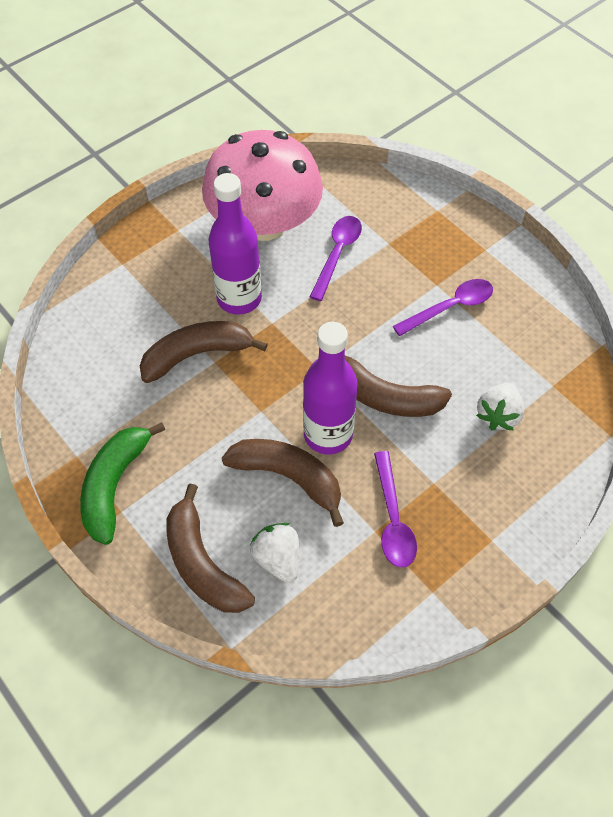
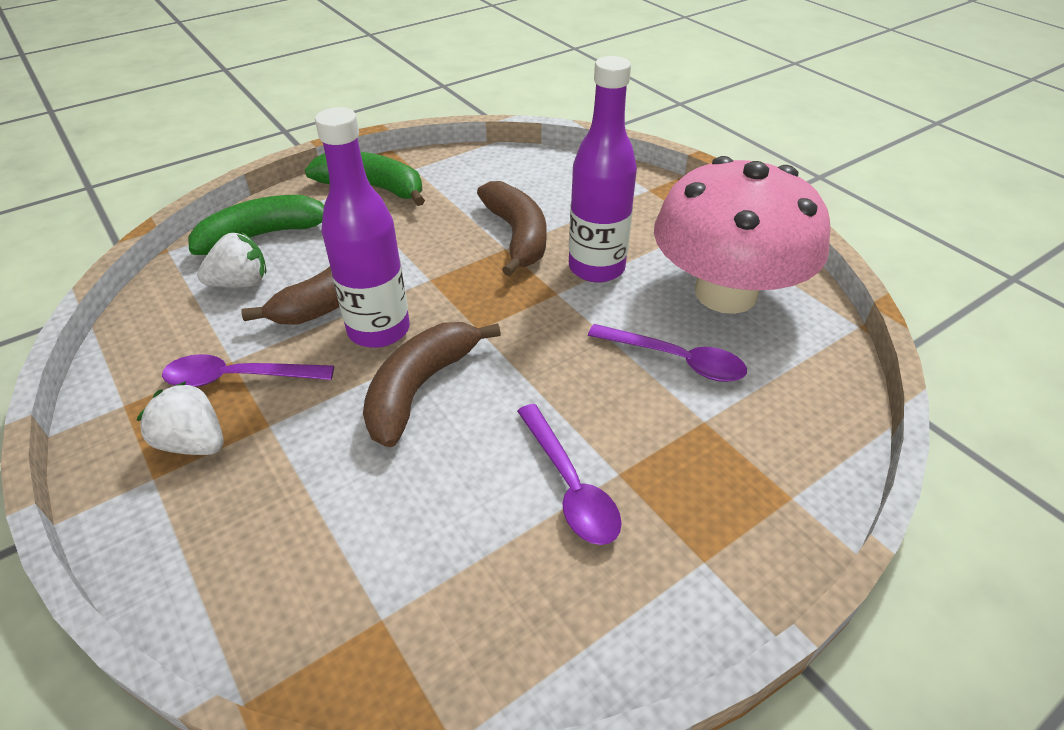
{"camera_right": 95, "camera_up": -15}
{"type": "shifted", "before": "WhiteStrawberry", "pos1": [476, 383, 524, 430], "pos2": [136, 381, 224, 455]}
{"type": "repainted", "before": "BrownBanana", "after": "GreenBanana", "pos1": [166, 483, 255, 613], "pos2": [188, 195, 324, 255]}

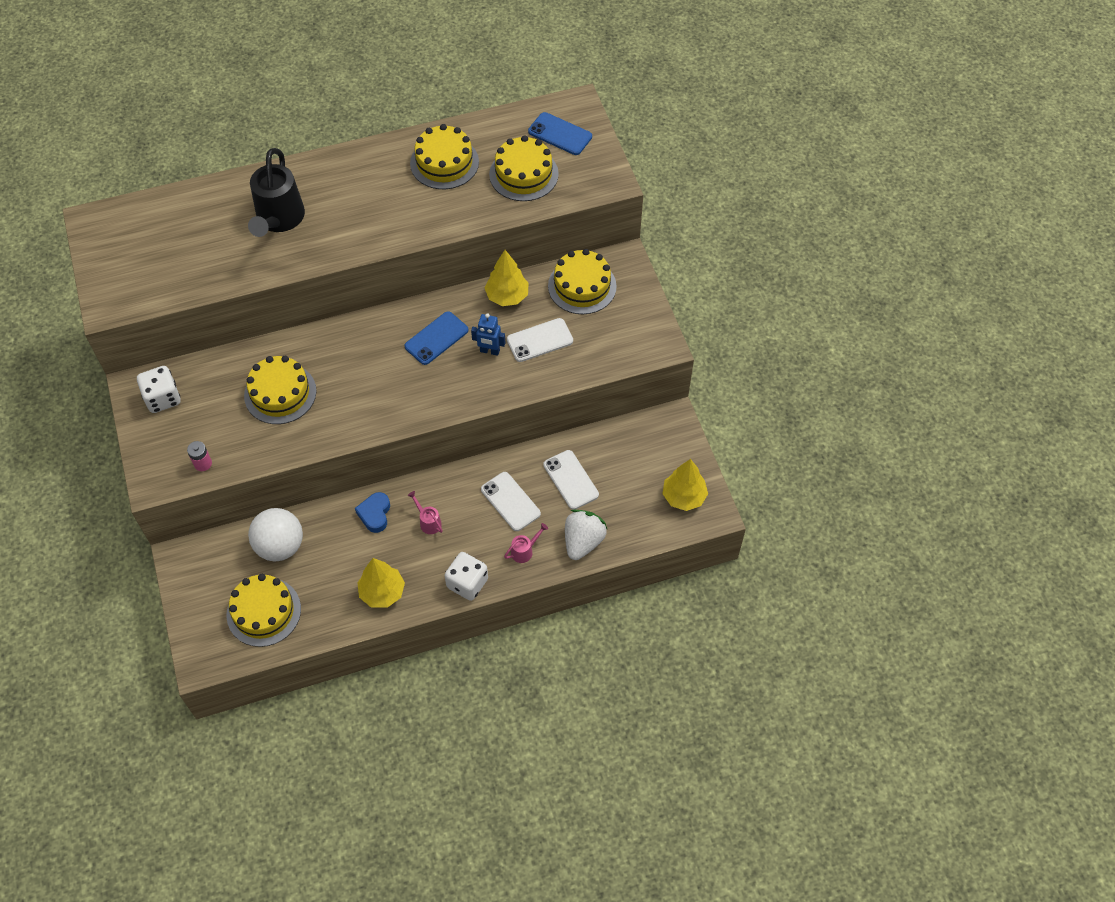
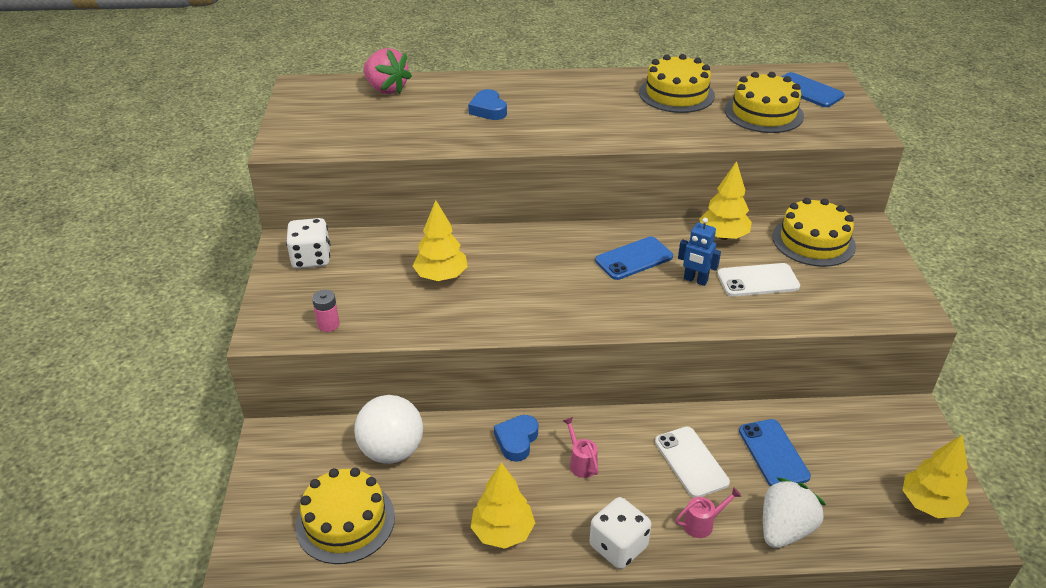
{"camera_right": 15, "camera_up": -20}
{"type": "swapped", "before": "BlackWateringCan", "after": "BlueHeart", "pos1": [248, 148, 305, 237], "pos2": [468, 89, 507, 120]}
{"type": "swapped", "before": "YellowCake", "after": "YellowTree", "pos1": [244, 356, 317, 424], "pos2": [413, 200, 468, 281]}
{"type": "repainted", "before": "WhitePhone", "after": "BluePhone", "pos1": [543, 450, 599, 510], "pos2": [739, 419, 811, 486]}
{"type": "new", "after": "PinkStrawberry", "pos2": [363, 48, 412, 94]}

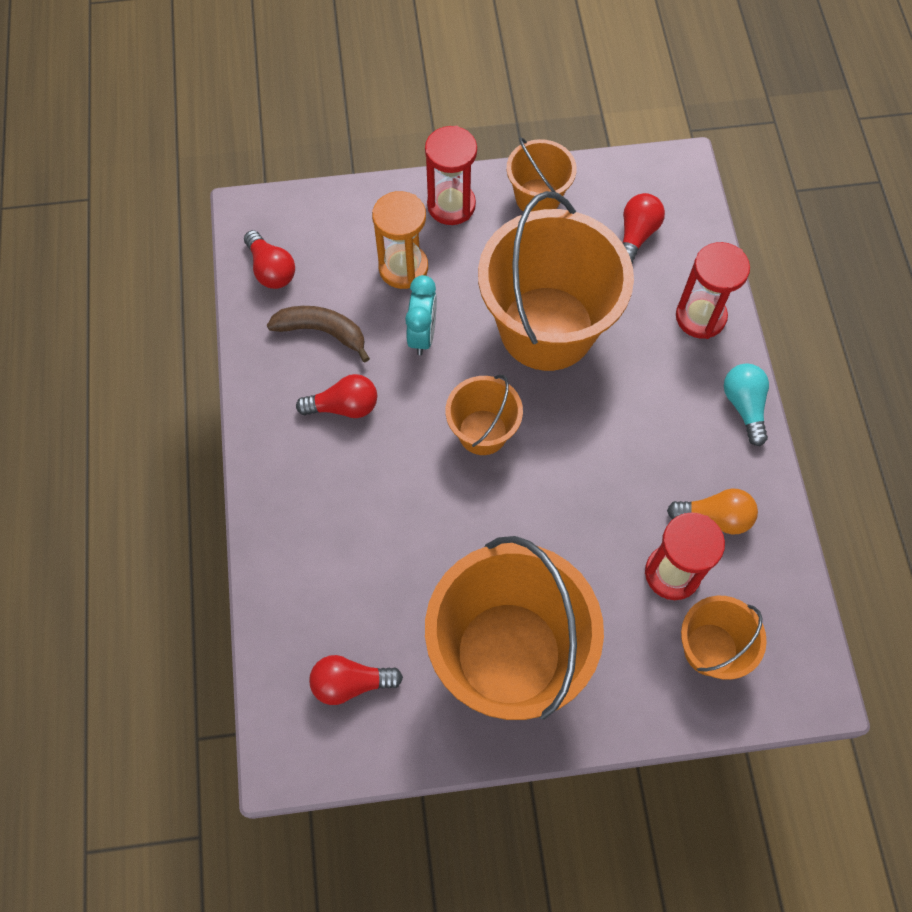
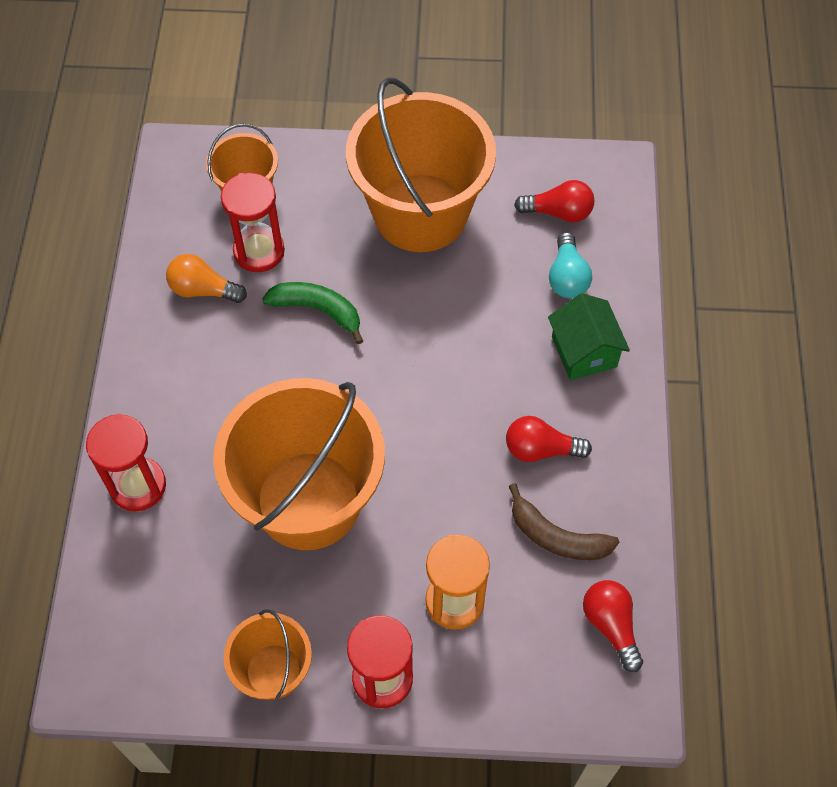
{"camera_right": -170, "camera_up": -5}
{"type": "gone", "before": "RedLightBulb", "pos1": [623, 193, 665, 263]}
{"type": "gone", "before": "TurquoiseClock", "pos1": [405, 275, 437, 355]}
{"type": "shifted", "before": "TurquoiseLightBulb", "pos1": [724, 363, 769, 446], "pos2": [549, 232, 592, 298]}
{"type": "gone", "before": "OrangeBucket", "pos1": [446, 375, 523, 455]}
{"type": "new", "after": "GreenBanana", "pos2": [262, 282, 363, 344]}
{"type": "new", "after": "GreenHouse", "pos2": [548, 293, 630, 380]}

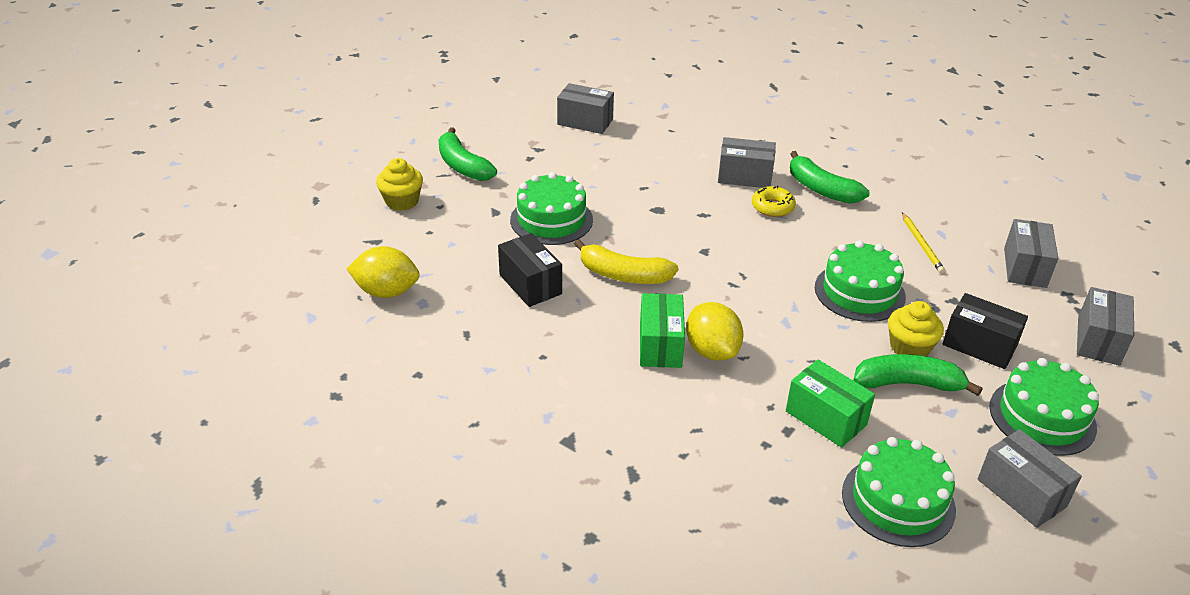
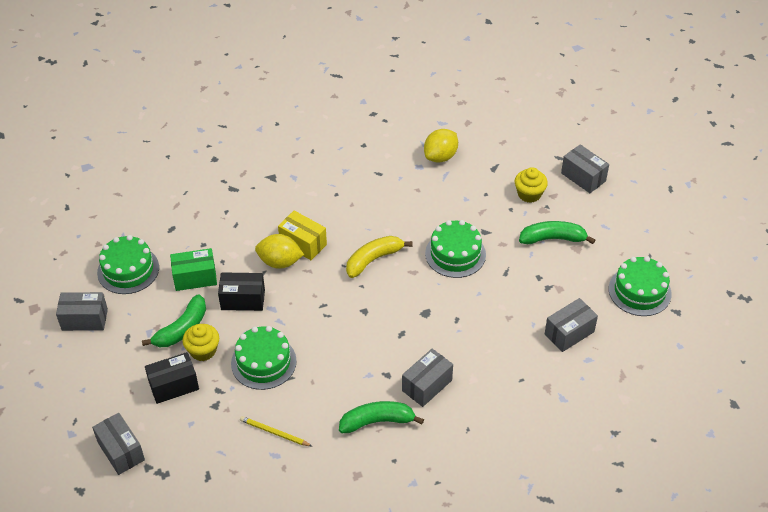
{"camera_right": 125, "camera_up": 10}
{"type": "gone", "before": "YellowDonut", "pos1": [752, 186, 796, 217]}
{"type": "shifted", "before": "GreyBox", "pos1": [1004, 219, 1058, 288], "pos2": [561, 144, 609, 193]}
{"type": "shifted", "before": "BlackBox", "pos1": [498, 233, 562, 307], "pos2": [218, 273, 265, 311]}
{"type": "repainted", "before": "GreenBox", "after": "YellowBox", "pos1": [640, 293, 685, 368], "pos2": [278, 210, 327, 260]}
{"type": "shifted", "before": "GreenCake", "pos1": [989, 358, 1099, 456], "pos2": [609, 256, 672, 316]}

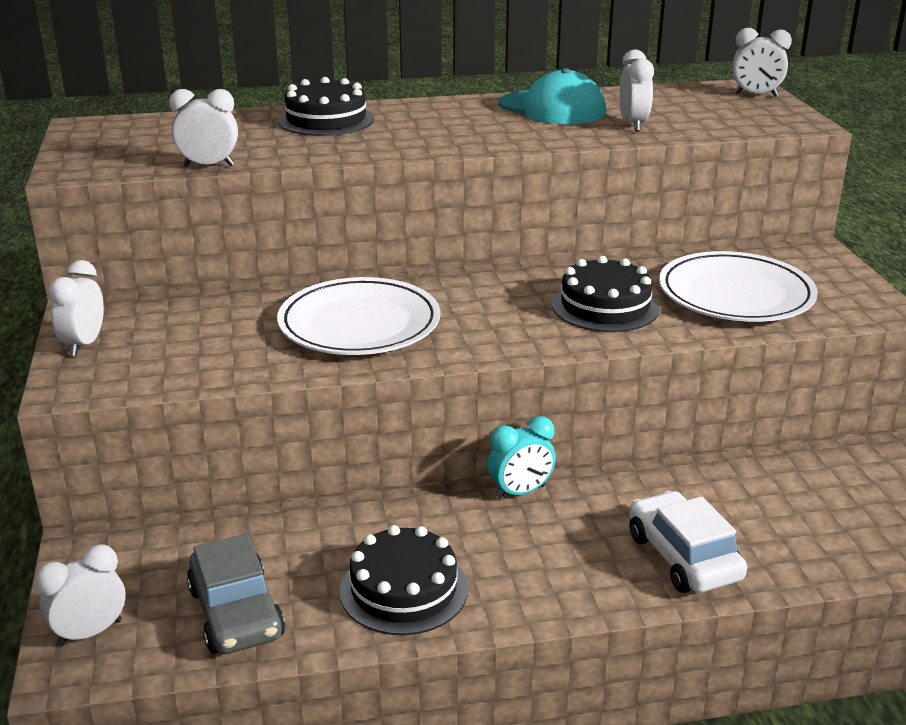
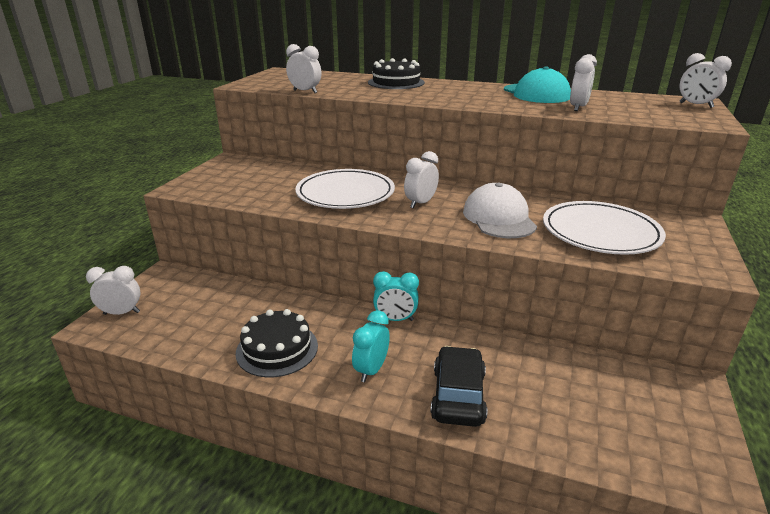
{"camera_right": 30, "camera_up": 0}
{"type": "swapped", "before": "BlackCake", "after": "WhiteCap", "pos1": [552, 256, 660, 332], "pos2": [463, 183, 537, 238]}
{"type": "shifted", "before": "WhiteClock", "pos1": [48, 260, 104, 356], "pos2": [404, 151, 439, 208]}
{"type": "repainted", "before": "WhiteCar", "after": "BlackCar", "pos1": [629, 491, 747, 593], "pos2": [430, 346, 487, 427]}
{"type": "gone", "before": "GreyCar", "pos1": [187, 534, 285, 654]}
{"type": "new", "after": "TurquoiseClock", "pos2": [352, 310, 390, 382]}

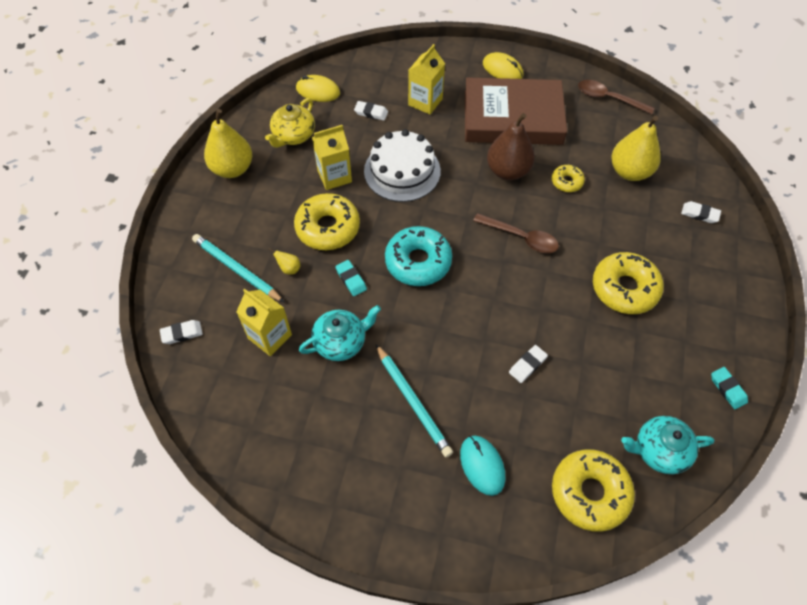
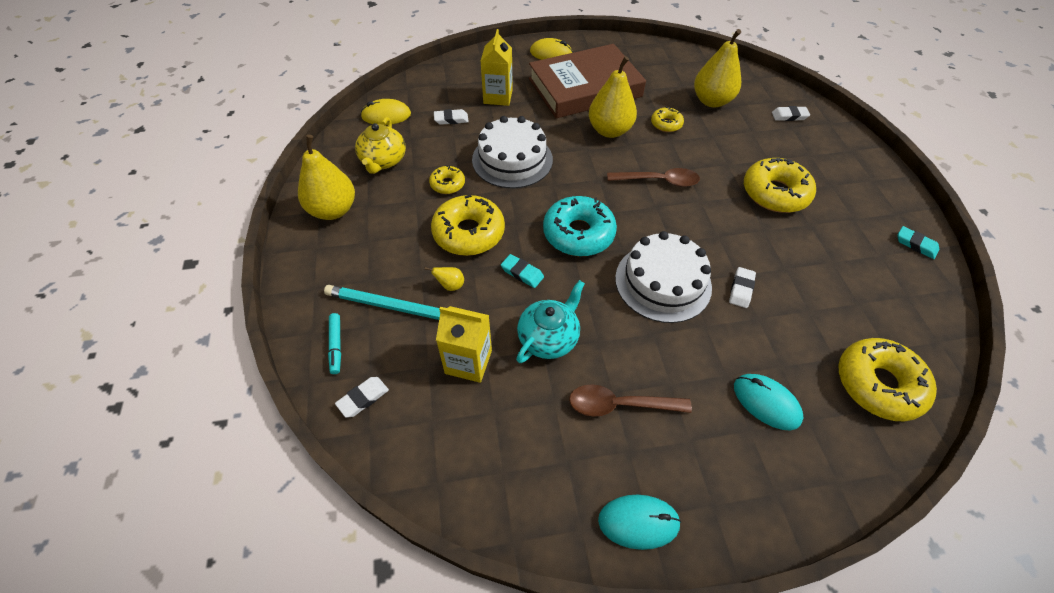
{"camera_right": -25, "camera_up": -5}
{"type": "shifted", "before": "BrownSpoon", "pos1": [578, 80, 655, 115], "pos2": [569, 384, 692, 417]}
{"type": "repainted", "before": "BrownPear", "after": "YellowPear", "pos1": [487, 113, 535, 180], "pos2": [589, 56, 637, 138]}
{"type": "swapped", "before": "YellowCarton", "after": "YellowDonut", "pos1": [312, 125, 352, 190], "pos2": [429, 165, 465, 194]}
{"type": "gone", "before": "TurquoisePencil", "pos1": [376, 344, 453, 457]}
{"type": "gone", "before": "TurquoiseTeapot", "pos1": [621, 416, 714, 474]}
{"type": "new", "after": "WhiteCake", "pos2": [615, 231, 712, 323]}
{"type": "new", "after": "TurquoiseMarker", "pos2": [328, 313, 341, 374]}
{"type": "new", "after": "TurquoiseMouse", "pos2": [598, 495, 681, 550]}

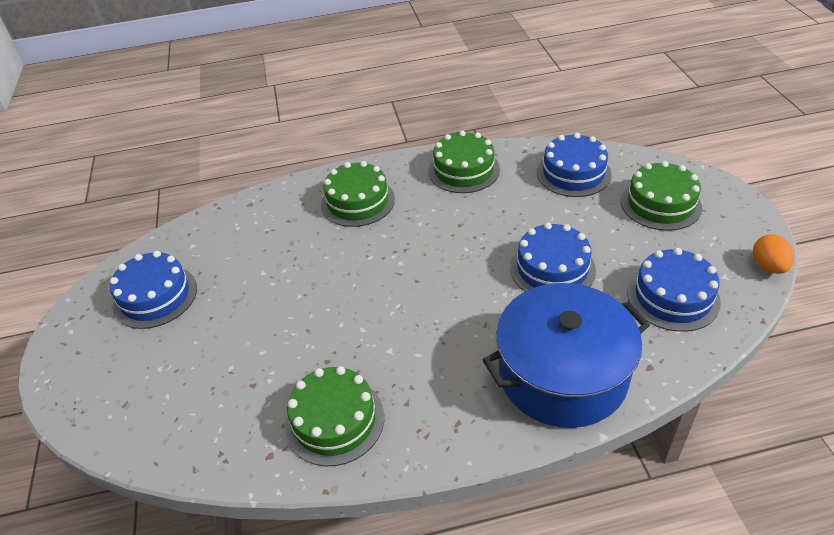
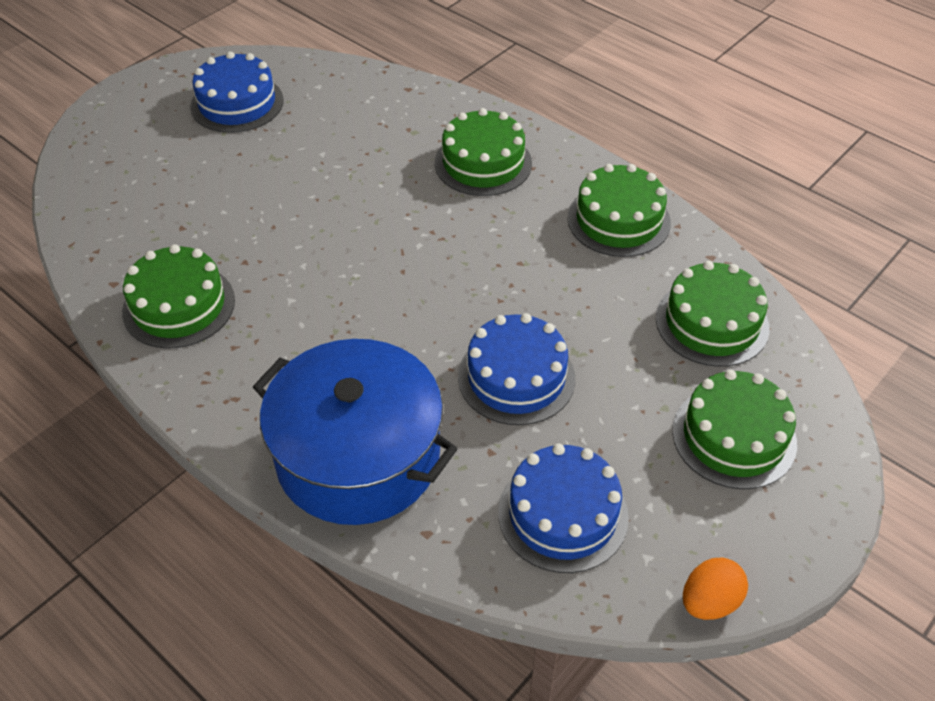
{"camera_right": 50, "camera_up": 5}
{"type": "repainted", "before": "BlueCake", "after": "GreenCake", "pos1": [537, 133, 612, 197], "pos2": [656, 261, 770, 367]}

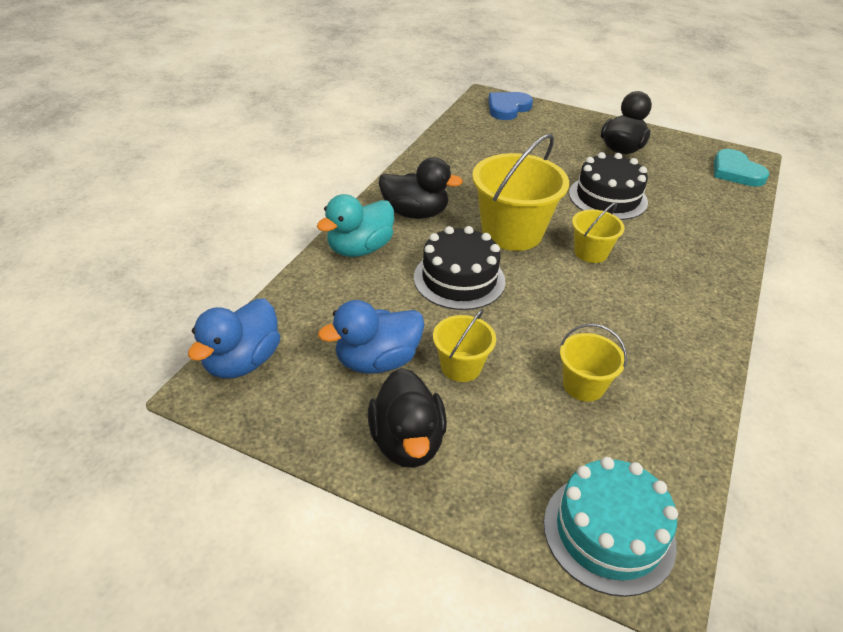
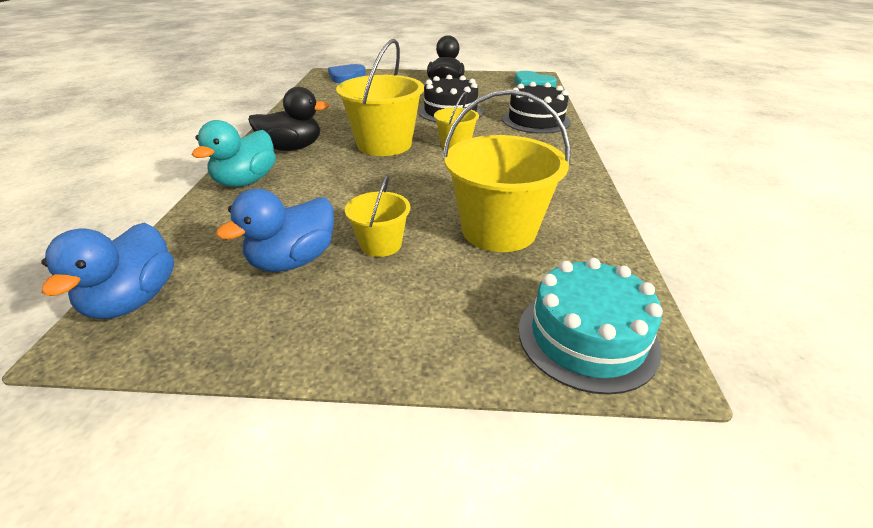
{"camera_right": -20, "camera_up": -5}
{"type": "shifted", "before": "BlackCake", "pos1": [414, 226, 505, 310], "pos2": [502, 82, 571, 134]}
{"type": "scaled", "before": "YellowBucket", "pos1": [560, 324, 627, 402], "pos2": [442, 90, 570, 252], "scale": 1.87}
{"type": "gone", "before": "BlackDuck", "pos1": [368, 368, 447, 468]}

